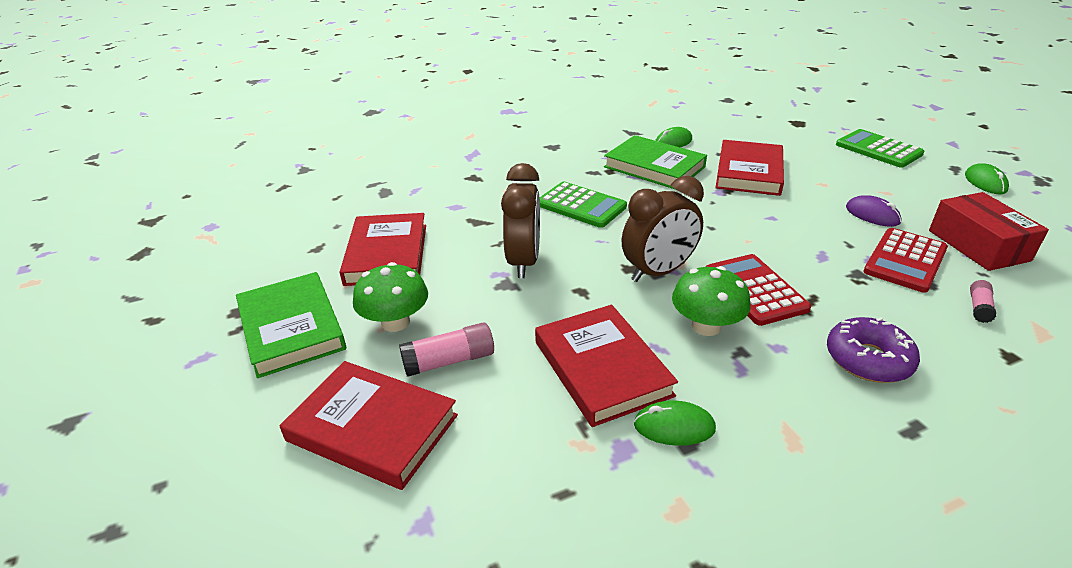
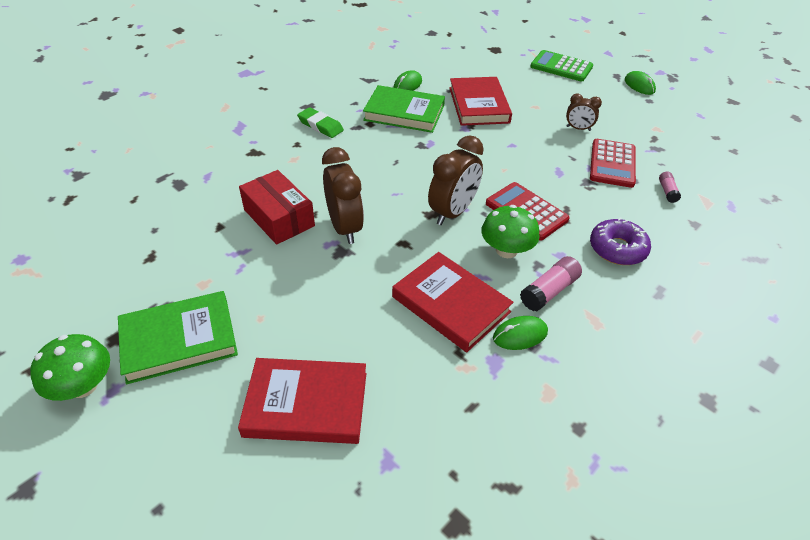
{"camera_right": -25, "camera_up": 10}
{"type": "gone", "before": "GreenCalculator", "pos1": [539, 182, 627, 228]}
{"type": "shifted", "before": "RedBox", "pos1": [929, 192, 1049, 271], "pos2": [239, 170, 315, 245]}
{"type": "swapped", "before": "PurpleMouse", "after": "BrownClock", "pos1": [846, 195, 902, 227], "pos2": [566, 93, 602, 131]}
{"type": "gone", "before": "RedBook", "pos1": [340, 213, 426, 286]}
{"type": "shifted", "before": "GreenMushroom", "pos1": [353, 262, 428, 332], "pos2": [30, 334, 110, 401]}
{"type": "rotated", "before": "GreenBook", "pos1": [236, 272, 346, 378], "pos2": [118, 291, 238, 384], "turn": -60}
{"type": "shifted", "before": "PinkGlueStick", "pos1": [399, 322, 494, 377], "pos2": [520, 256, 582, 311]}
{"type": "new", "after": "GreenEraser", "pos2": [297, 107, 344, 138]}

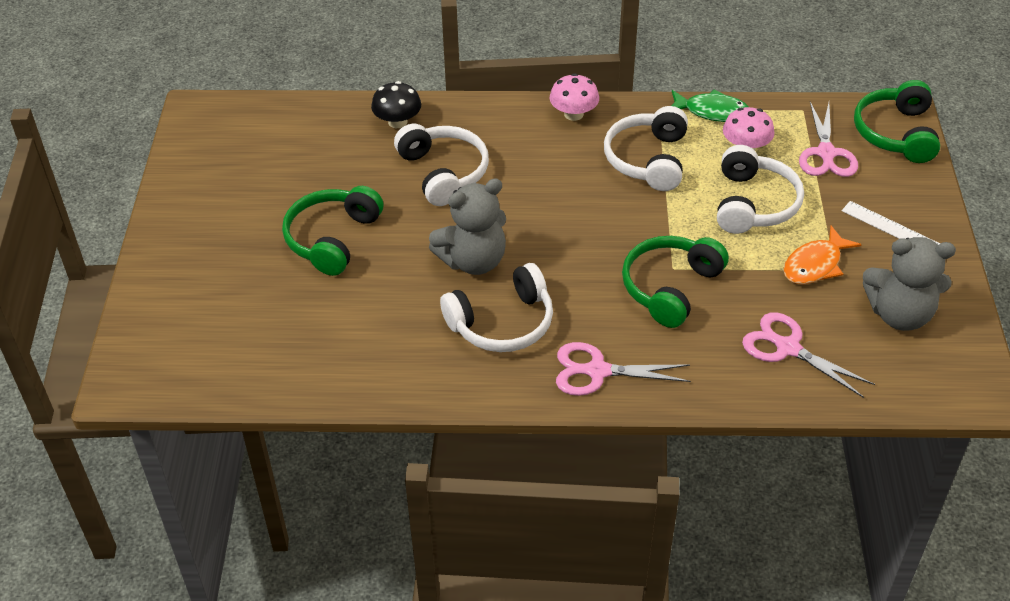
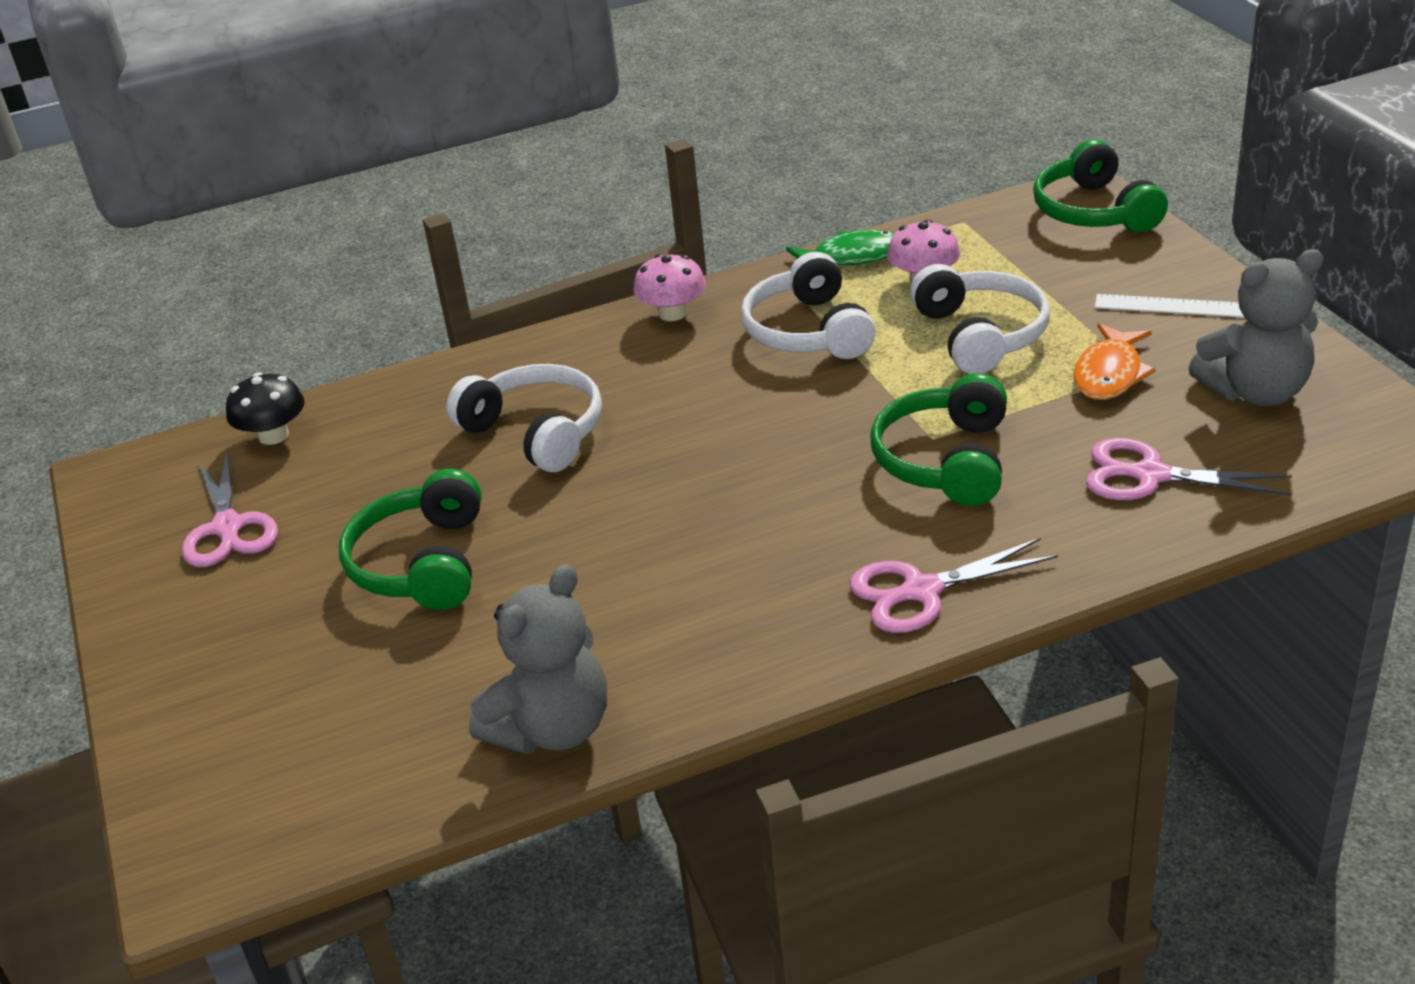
{"camera_right": -20, "camera_up": -10}
{"type": "shifted", "before": "BlackMushroom", "pos1": [371, 81, 421, 128], "pos2": [226, 372, 305, 445]}
{"type": "shifted", "before": "PinkScissors", "pos1": [799, 102, 858, 177], "pos2": [182, 450, 278, 567]}
{"type": "shifted", "before": "GreyTeddyBear", "pos1": [429, 178, 506, 275], "pos2": [469, 564, 607, 754]}
{"type": "gone", "before": "WhiteHeadphones", "pos1": [440, 263, 553, 352]}

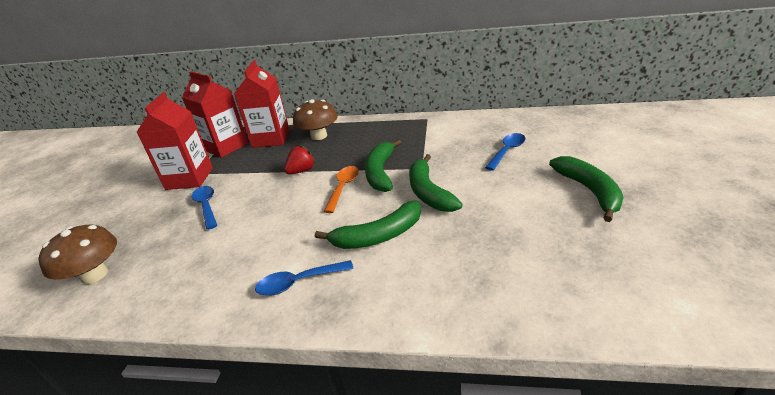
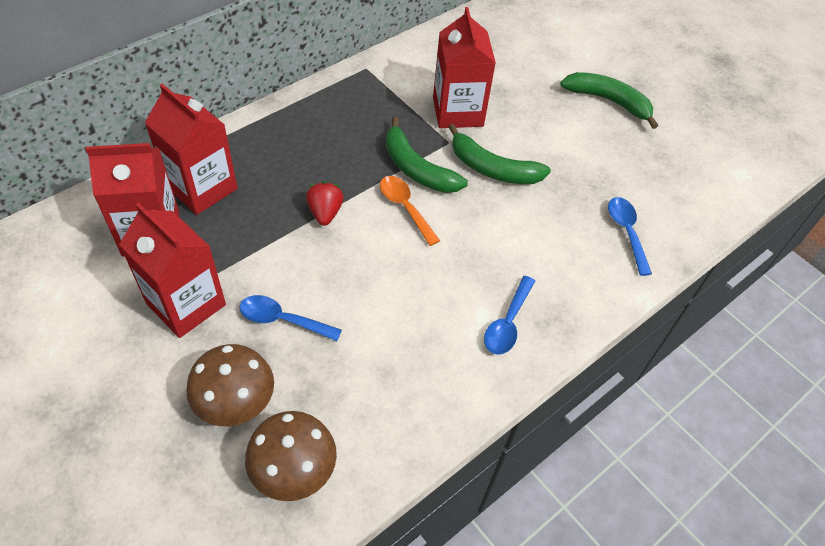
{"camera_right": -55, "camera_up": 20}
{"type": "shifted", "before": "BrownMushroom", "pos1": [293, 99, 338, 140], "pos2": [186, 344, 274, 426]}
{"type": "shifted", "before": "BlueSpoon", "pos1": [485, 133, 526, 171], "pos2": [608, 197, 652, 276]}
{"type": "gone", "before": "GreenBanana", "pos1": [315, 200, 421, 249]}
{"type": "new", "after": "RedCarton", "pos2": [433, 7, 496, 128]}

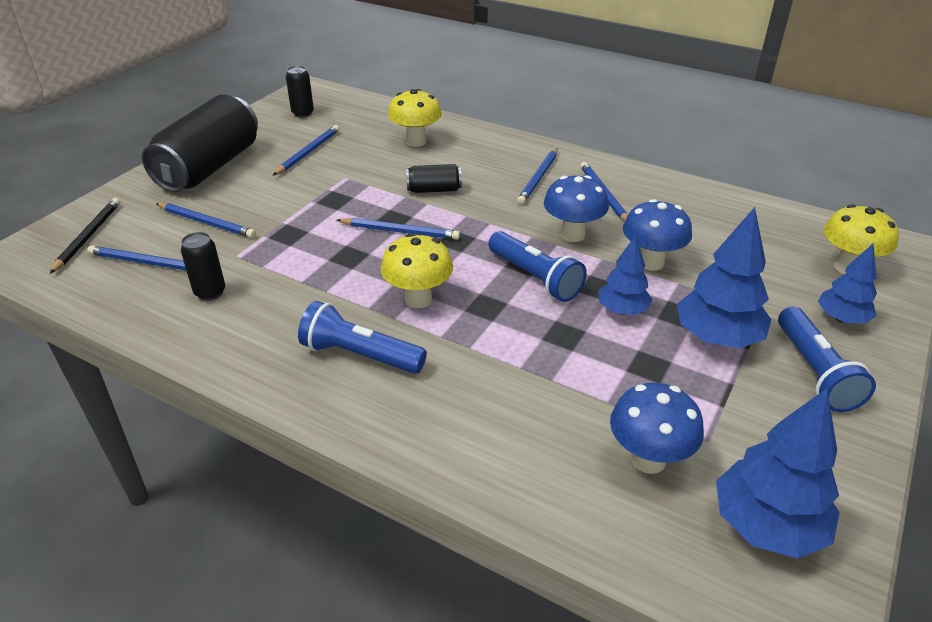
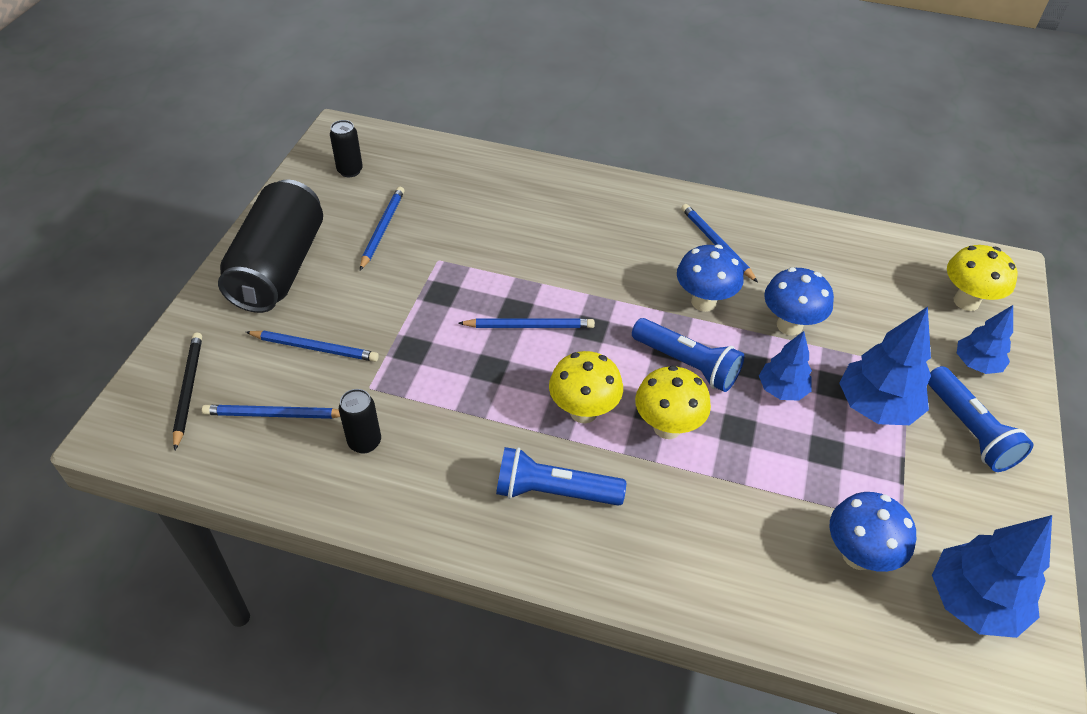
{"camera_right": -15, "camera_up": 10}
{"type": "shifted", "before": "YellowMushroom", "pos1": [388, 89, 442, 147], "pos2": [635, 366, 711, 439]}
{"type": "gone", "before": "BluePencil", "pos1": [517, 148, 558, 205]}
{"type": "gone", "before": "BlackCan", "pos1": [406, 164, 462, 193]}

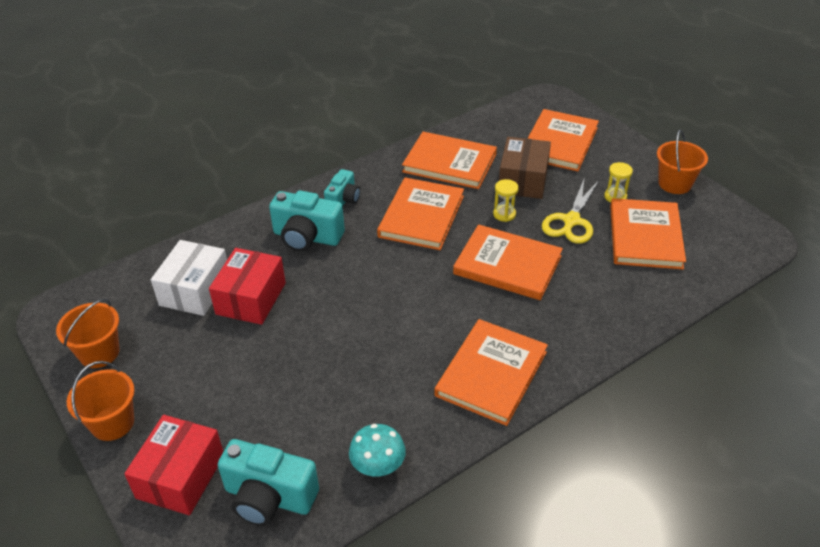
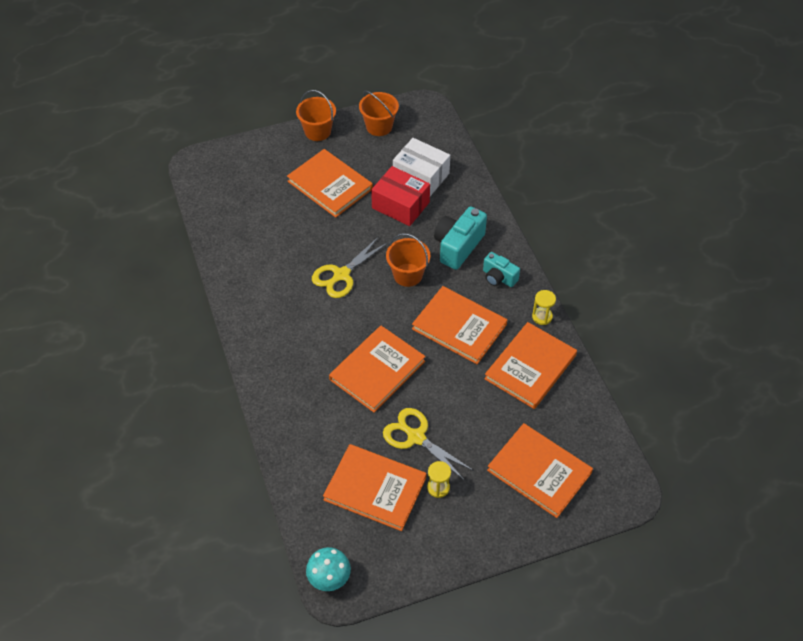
{"camera_right": 105, "camera_up": 10}
{"type": "shifted", "before": "OrangeBucket", "pos1": [657, 129, 708, 194], "pos2": [386, 233, 430, 287]}
{"type": "gone", "before": "BrownBox", "pos1": [499, 137, 551, 199]}
{"type": "shifted", "before": "YellowHourglass", "pos1": [493, 179, 519, 222], "pos2": [532, 290, 556, 325]}
{"type": "shifted", "before": "OrangeBook", "pos1": [435, 319, 548, 426], "pos2": [287, 149, 373, 218]}
{"type": "gone", "before": "RedBox", "pos1": [124, 415, 223, 515]}
{"type": "shifted", "before": "TurquoiseMushroom", "pos1": [349, 424, 406, 477], "pos2": [306, 547, 351, 591]}
{"type": "gone", "before": "TurquoiseCamera", "pos1": [218, 439, 319, 526]}
{"type": "new", "after": "YellowScissors", "pos2": [312, 237, 388, 298]}

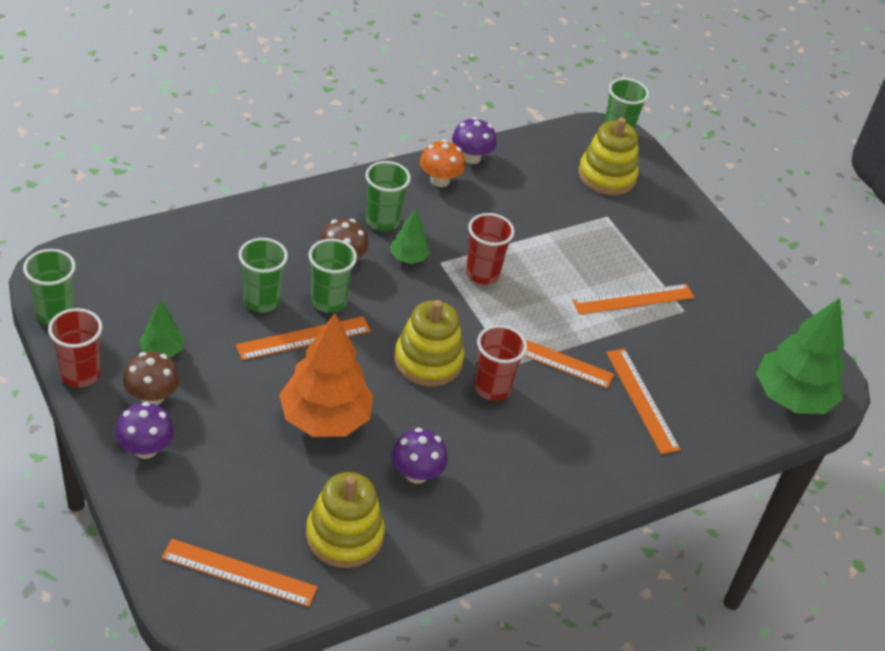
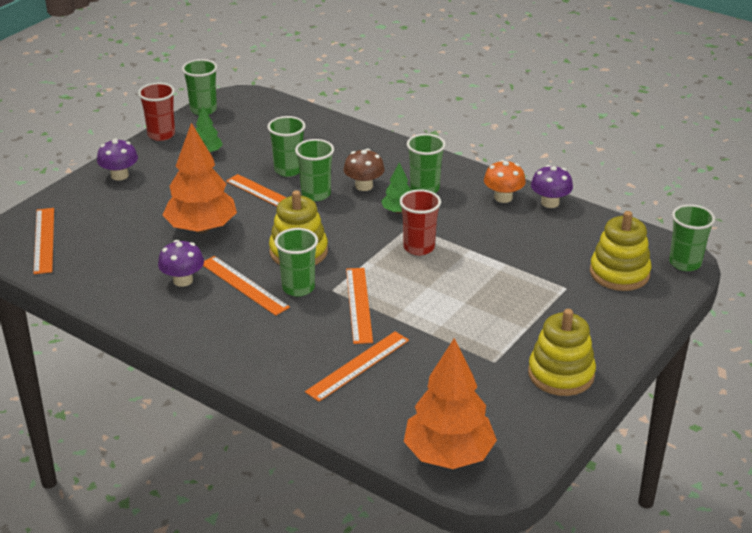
{"camera_right": 70, "camera_up": -10}
{"type": "shifted", "before": "OrangeRuler", "pos1": [572, 284, 694, 315], "pos2": [203, 256, 290, 316]}
{"type": "repainted", "before": "GreenTree", "after": "OrangeTree", "pos1": [756, 298, 844, 414], "pos2": [404, 338, 497, 469]}
{"type": "repainted", "before": "RedCup", "after": "GreenCup", "pos1": [474, 325, 527, 401], "pos2": [275, 228, 318, 296]}
{"type": "gone", "before": "BrownMushroom", "pos1": [123, 352, 180, 405]}
{"type": "shifted", "before": "YellowStackingToy", "pos1": [306, 472, 385, 568], "pos2": [528, 309, 596, 396]}

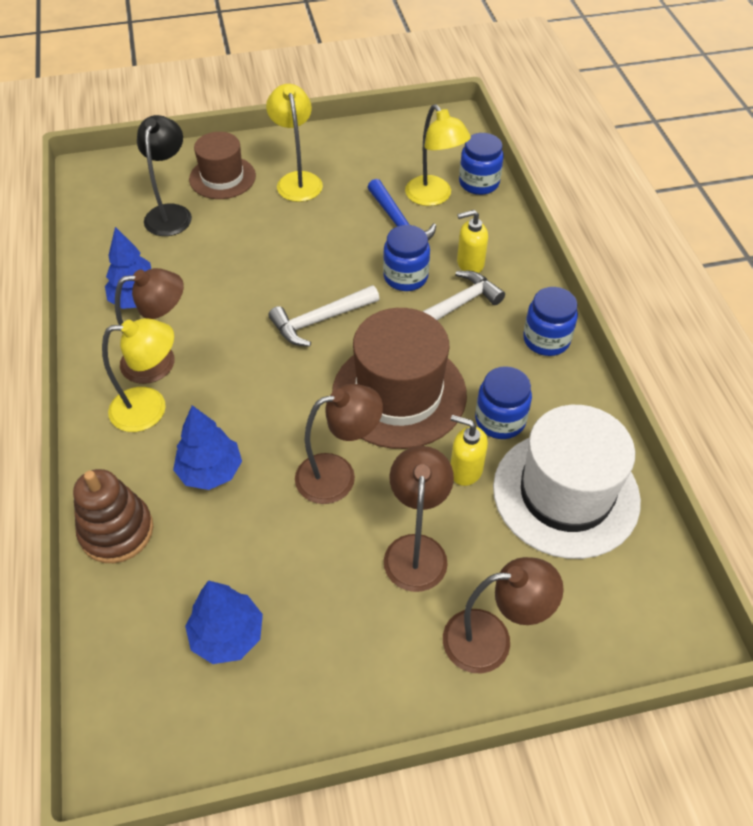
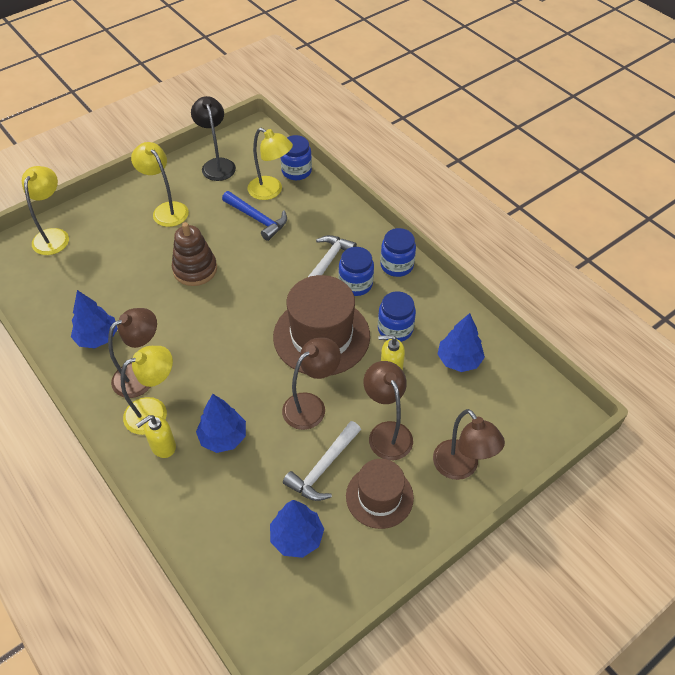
{"camera_right": -25, "camera_up": 0}
{"type": "shifted", "before": "BlackLamp", "pos1": [137, 115, 192, 236], "pos2": [191, 96, 236, 181]}
{"type": "shifted", "before": "BrownHat", "pos1": [189, 132, 256, 199], "pos2": [346, 459, 414, 529]}
{"type": "shifted", "before": "YellowSoapDispenser", "pos1": [457, 210, 488, 273], "pos2": [136, 415, 176, 458]}
{"type": "shifted", "before": "BlueJar", "pos1": [383, 225, 430, 291], "pos2": [339, 247, 374, 296]}
{"type": "shifted", "before": "WhiteHammer", "pos1": [268, 285, 379, 347], "pos2": [283, 421, 361, 501]}
{"type": "swapped", "before": "WhiteHat", "after": "BlueTree", "pos1": [493, 405, 641, 559], "pos2": [438, 313, 485, 372]}
{"type": "shifted", "before": "BrownStackingToy", "pos1": [73, 469, 153, 563], "pos2": [172, 222, 217, 286]}
{"type": "rotated", "before": "BrownLamp", "pos1": [443, 557, 564, 674], "pos2": [433, 409, 505, 480], "turn": 90}
{"type": "new", "after": "YellowLamp", "pos2": [22, 166, 69, 255]}

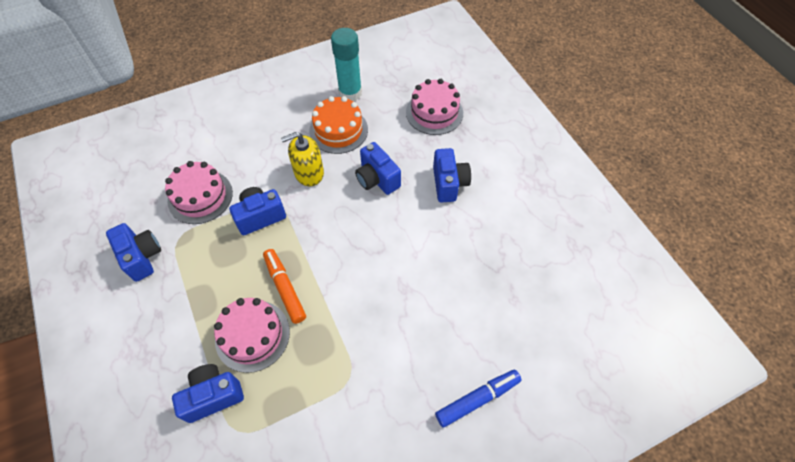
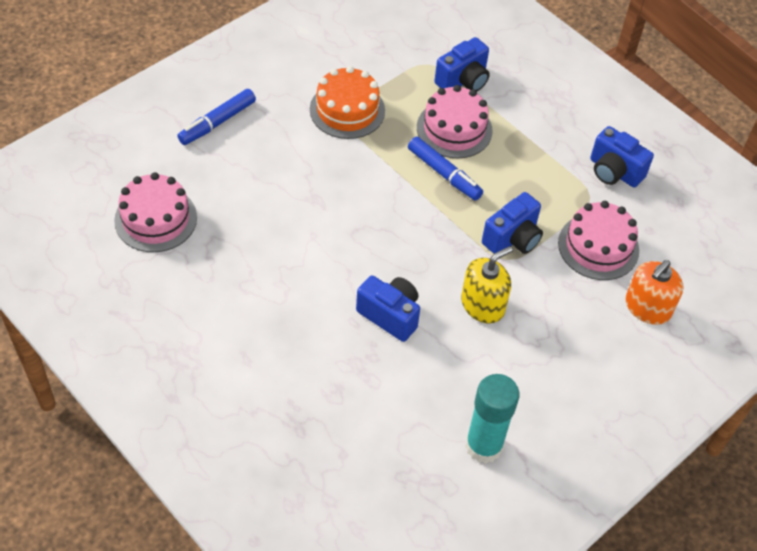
{"camera_right": 160, "camera_up": -5}
{"type": "shifted", "before": "PinkCake", "pos1": [406, 79, 463, 135], "pos2": [114, 172, 197, 252]}
{"type": "shifted", "before": "OrangeCake", "pos1": [309, 96, 368, 154], "pos2": [310, 66, 385, 139]}
{"type": "gone", "before": "BlueCamera", "pos1": [433, 148, 471, 203]}
{"type": "repainted", "before": "OrangeMarker", "after": "BlueMarker", "pos1": [263, 249, 306, 324], "pos2": [408, 137, 483, 201]}
{"type": "new", "after": "OrangeSoapDispenser", "pos2": [625, 260, 684, 325]}

